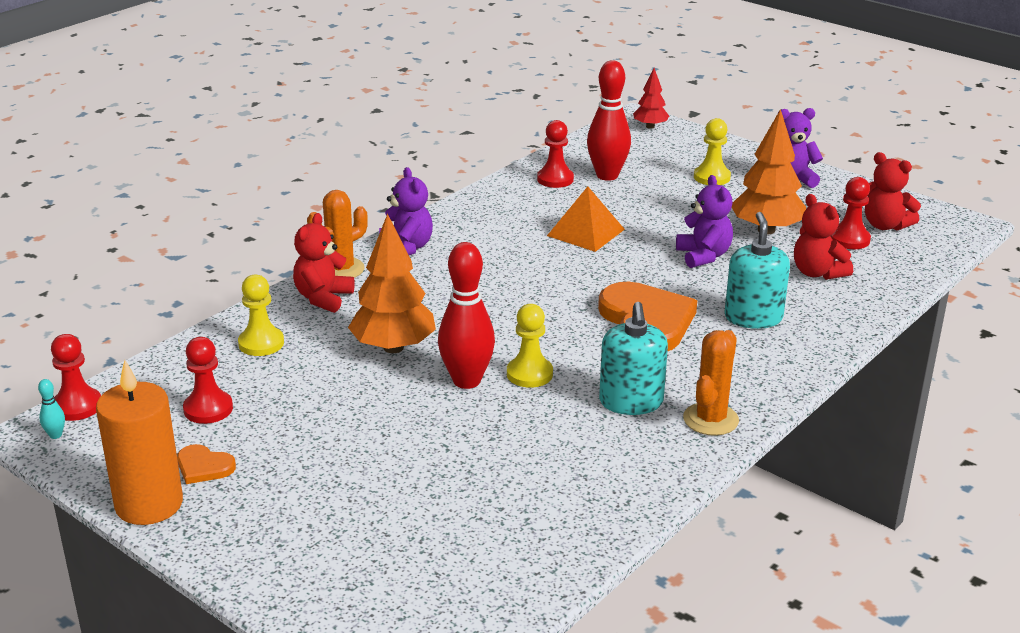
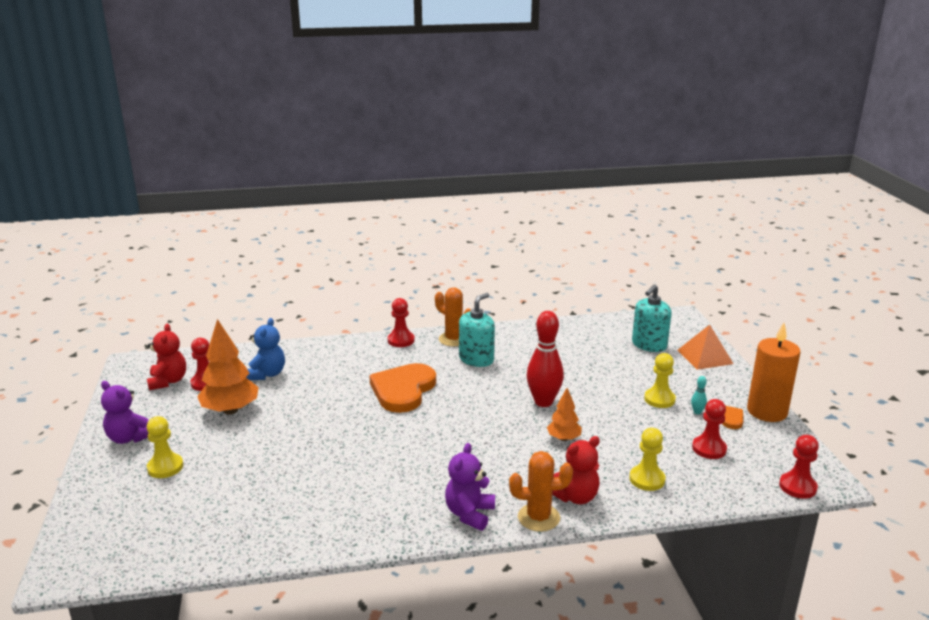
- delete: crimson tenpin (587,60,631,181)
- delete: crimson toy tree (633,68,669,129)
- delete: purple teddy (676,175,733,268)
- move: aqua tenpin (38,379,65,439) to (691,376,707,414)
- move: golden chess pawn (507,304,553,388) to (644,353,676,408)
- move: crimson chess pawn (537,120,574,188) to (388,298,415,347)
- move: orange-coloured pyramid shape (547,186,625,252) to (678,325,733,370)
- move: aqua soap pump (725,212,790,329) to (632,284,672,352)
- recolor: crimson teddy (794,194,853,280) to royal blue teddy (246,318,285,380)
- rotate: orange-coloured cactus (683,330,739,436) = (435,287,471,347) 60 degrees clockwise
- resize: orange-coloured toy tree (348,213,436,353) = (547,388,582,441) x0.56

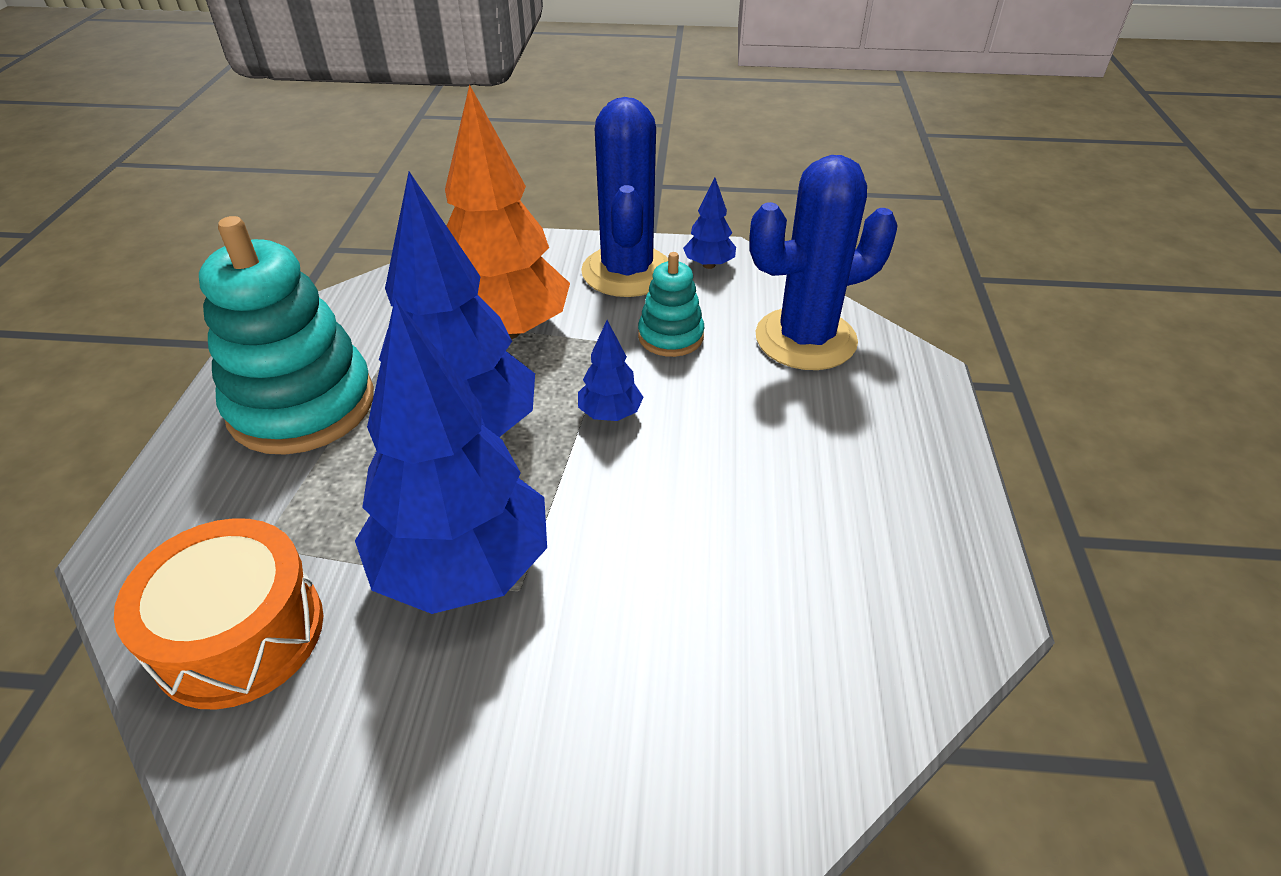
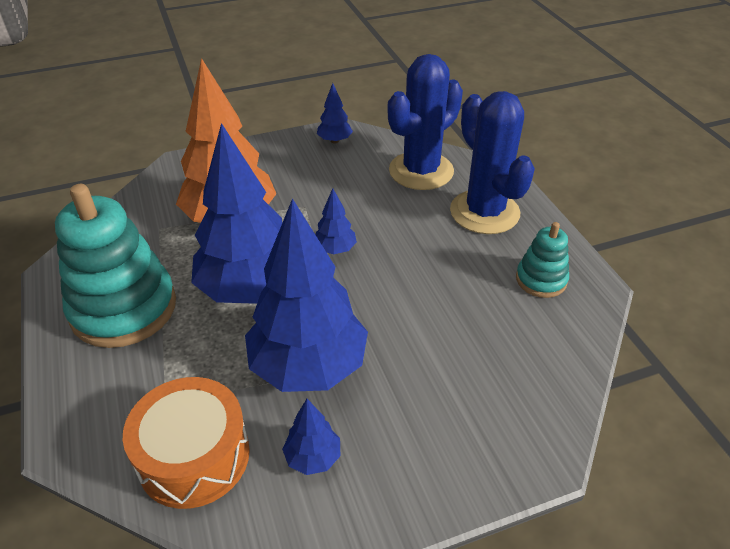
- insert: royal blue toy tree (282,399,340,475)
- move: royal blue cactus (581,97,668,297) to (450,91,535,234)
- move: aqua ring stacker (638,252,704,357) to (516,222,569,298)

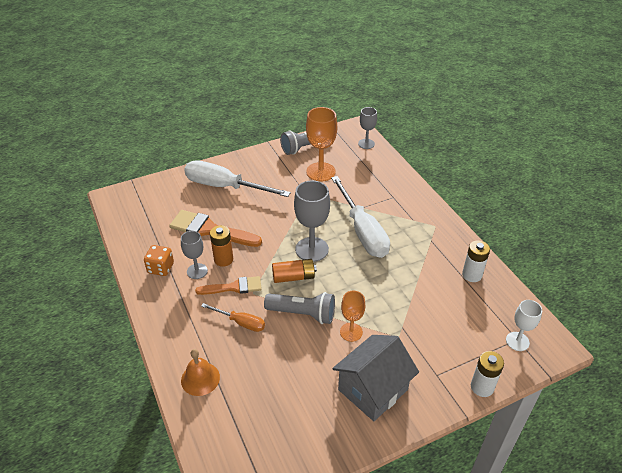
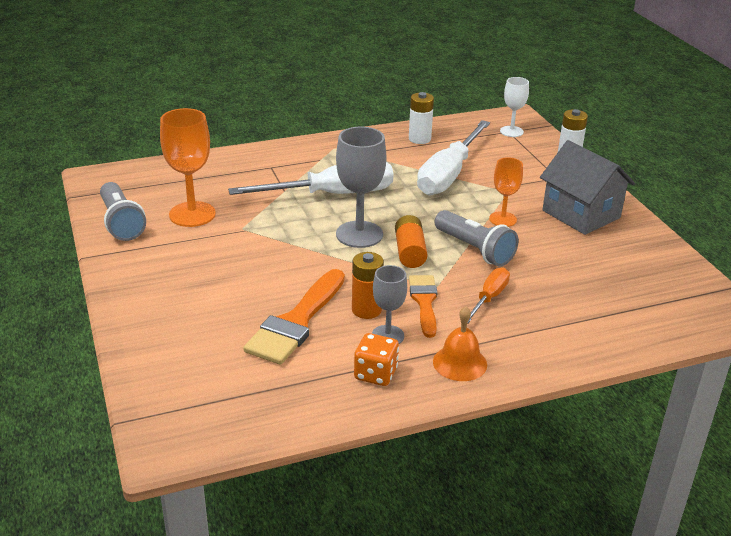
- delete: ash-grey chalice (358,107,377,149)
- move: orange-coloured school bell (181,349,220,396) to (433,306,487,381)
- move: pure white hand screwdriver (184,160,291,197) to (417,120,490,196)
- rotate: ash-grey torch (264,292,335,324) = (434,210,519,267) 120 degrees clockwise

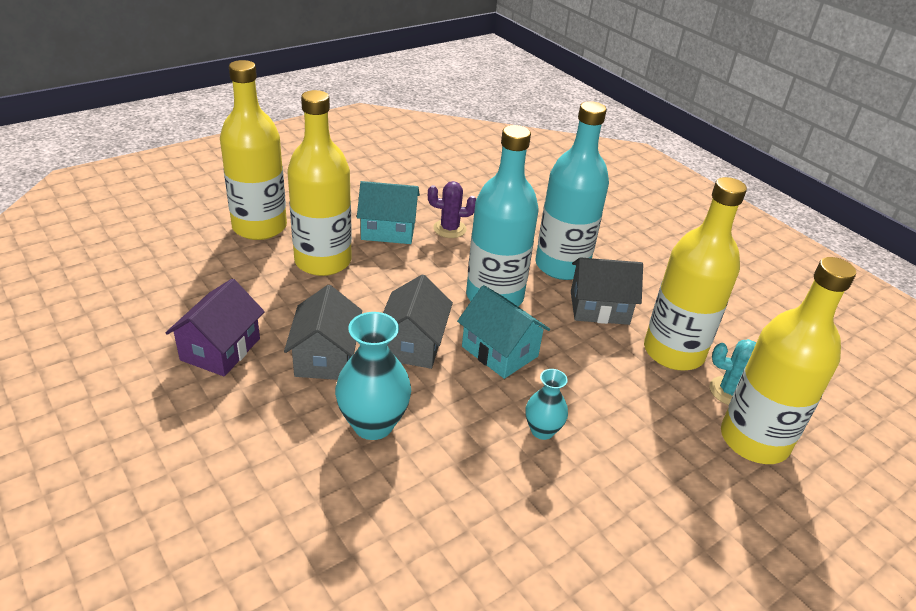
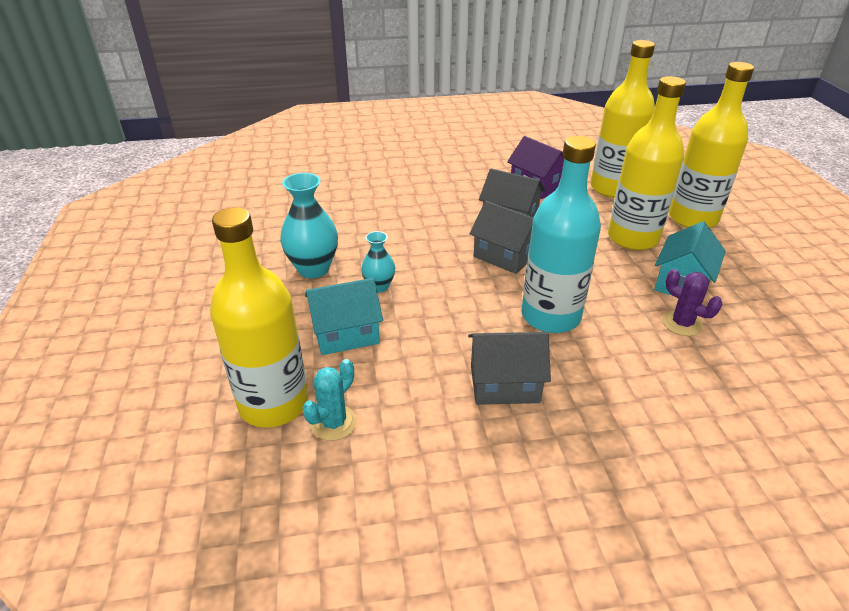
- delete: aqua drink bottle (536,101,609,280)
- move: aqua flower vase (335,312,411,440) to (280,173,338,278)
- move: aqua cottage (457,285,550,379) to (305,278,383,355)
- move: golden drink bottle (644,177,747,370) to (591,40,655,198)
- rotate: purple cactus (428,181,476,238) = (662,269,722,336) 75 degrees counterclockwise
- rotate: ash-grey cottage (571,257,643,325) = (468,332,551,405) 60 degrees clockwise

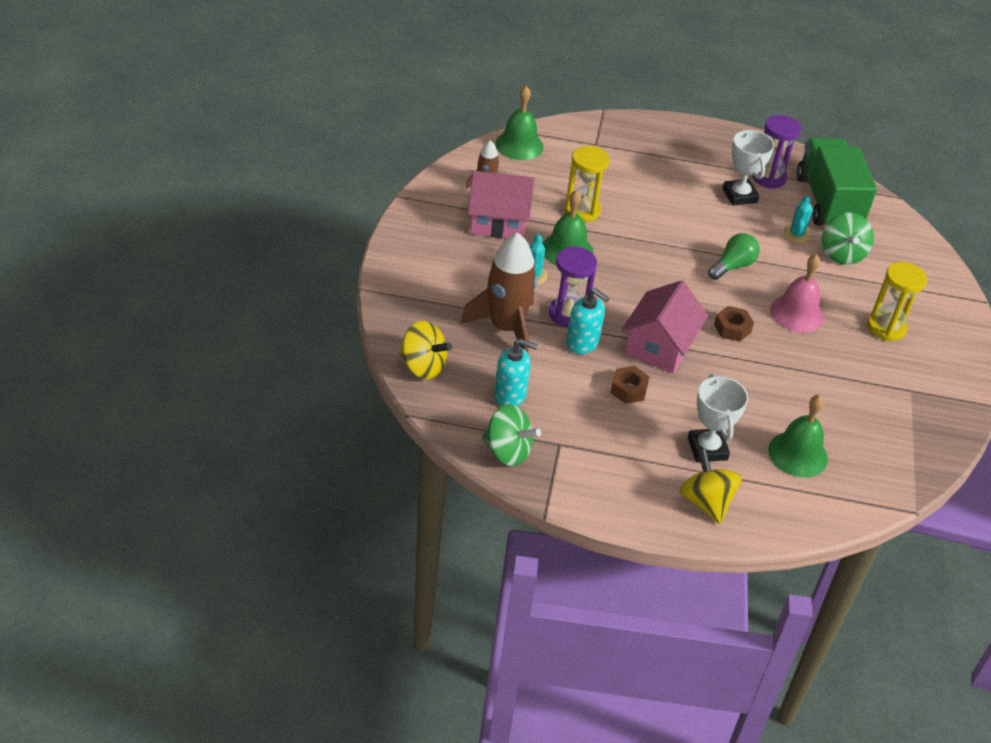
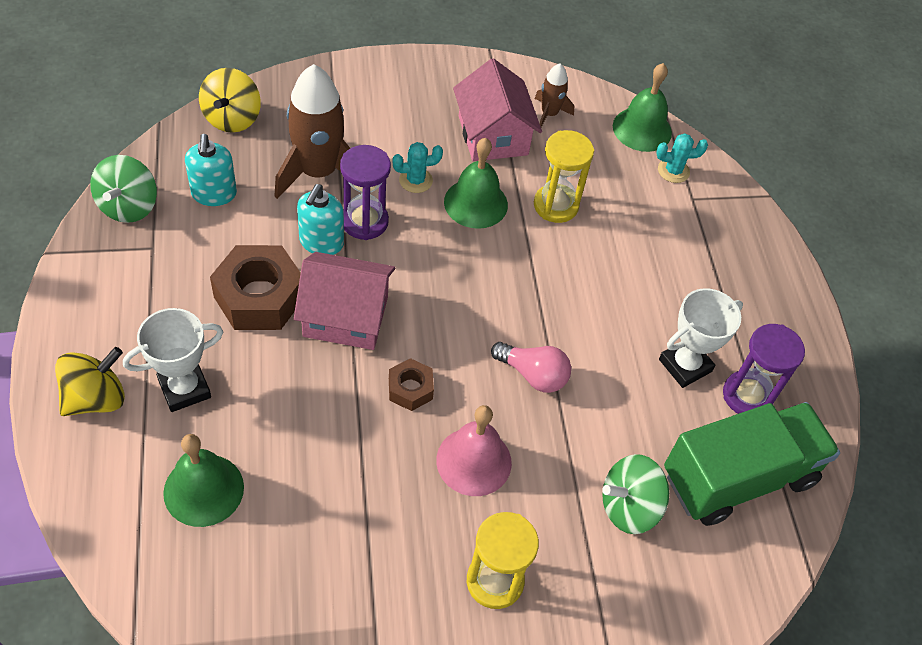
- move: aqua cactus (783,196,813,243) to (656,133,708,183)
- recolor: leaf-green bulb (708,233,760,280) to pink bulb (491,342,571,393)
- resize: russet hex nut (610,366,650,404) = (210,245,301,330) x1.89

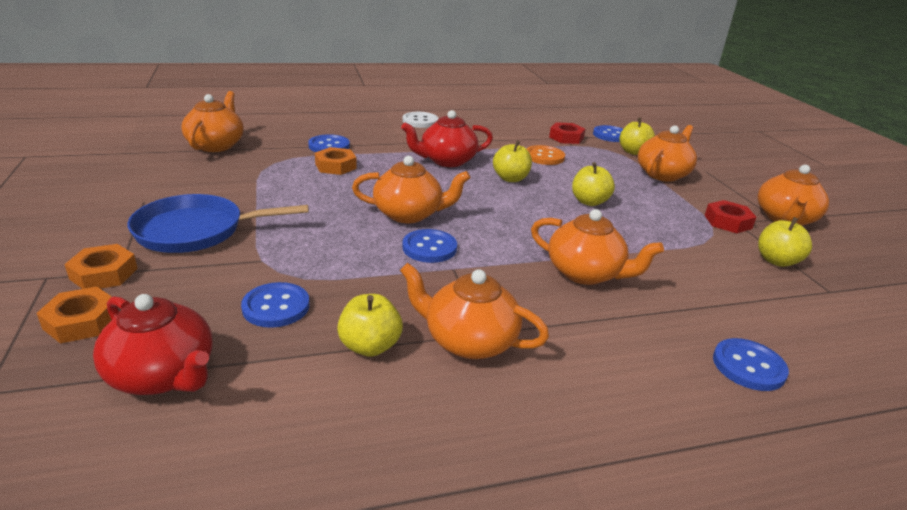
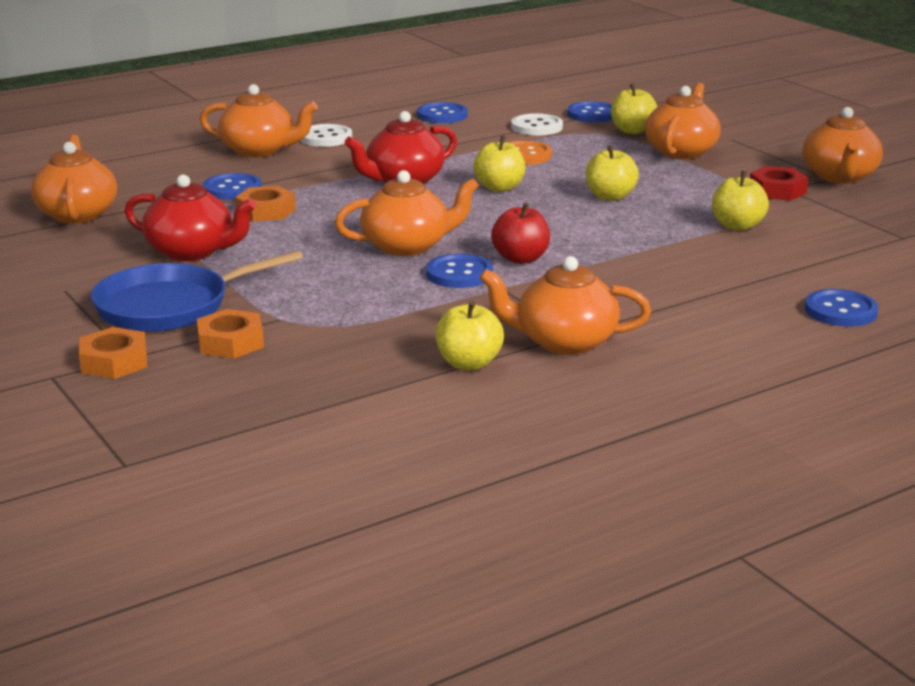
- insert: crimson toy apple (491,202,550,264)
- move: orange-coloured hex nut (37,287,112,343) to (197,309,264,359)
- move: crimson china teapot (93,294,213,395) to (125,174,256,261)
- move: royal blue shirt button (241,282,310,328) to (417,102,468,123)
- move: orange-coloured china teapot (531,209,664,285) to (199,84,318,157)
- move: golden toy apple (758,217,812,267) to (712,171,769,231)
- replace: crimson hex nut (549,122,585,144) to pure white shirt button (511,113,563,135)

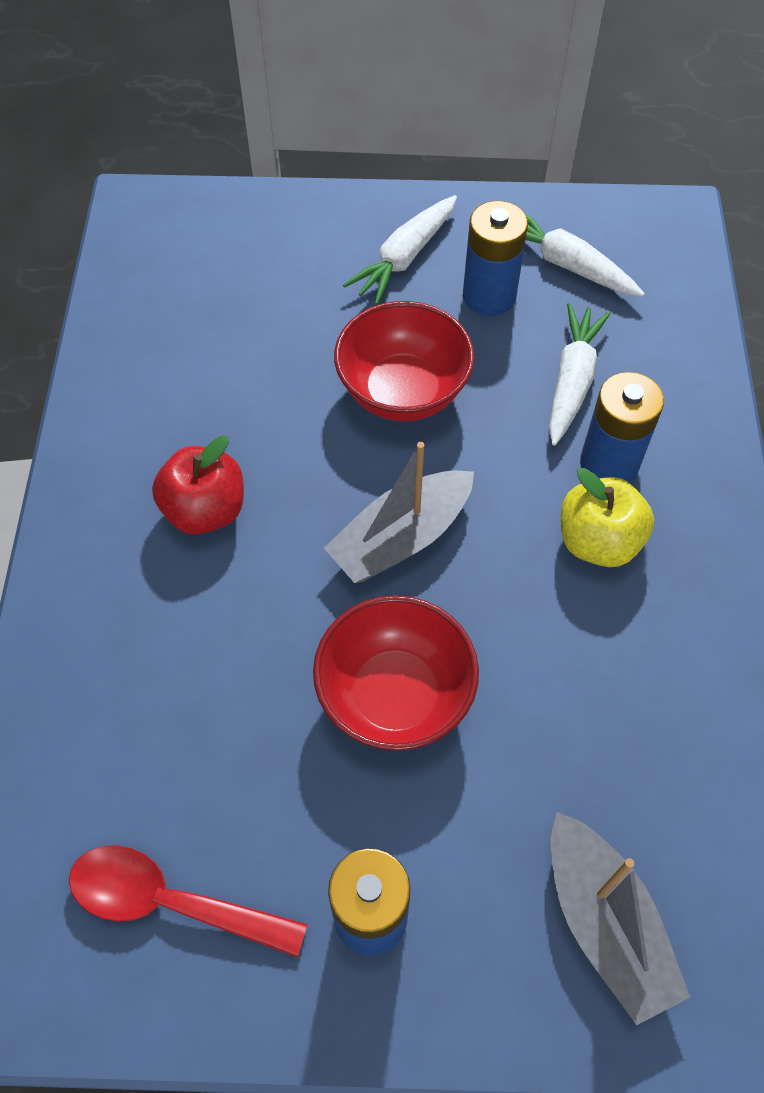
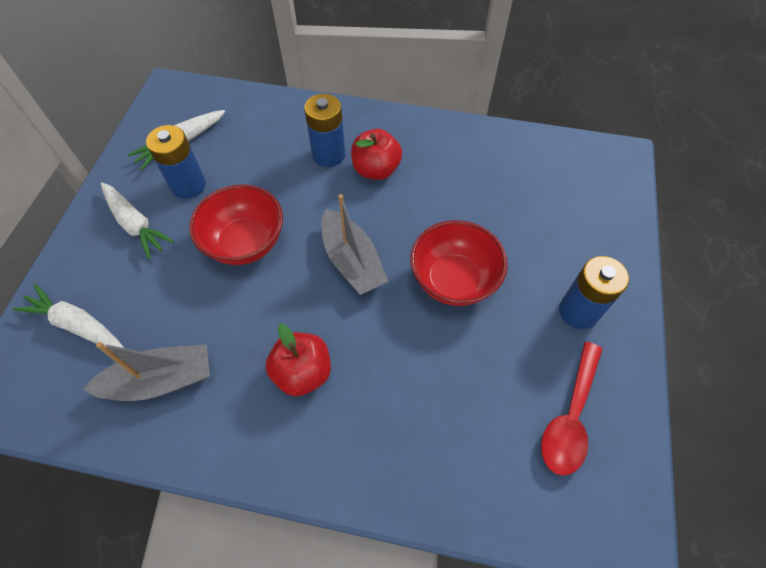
- move: pure white root vegetable (549,303,611,446) to (12,284,124,348)
- move: ash-grey sailboat (551,812,690,1025) to (83,342,210,401)
- recolor: golden toy apple (561,468,654,567) to crimson toy apple (351,129,402,180)

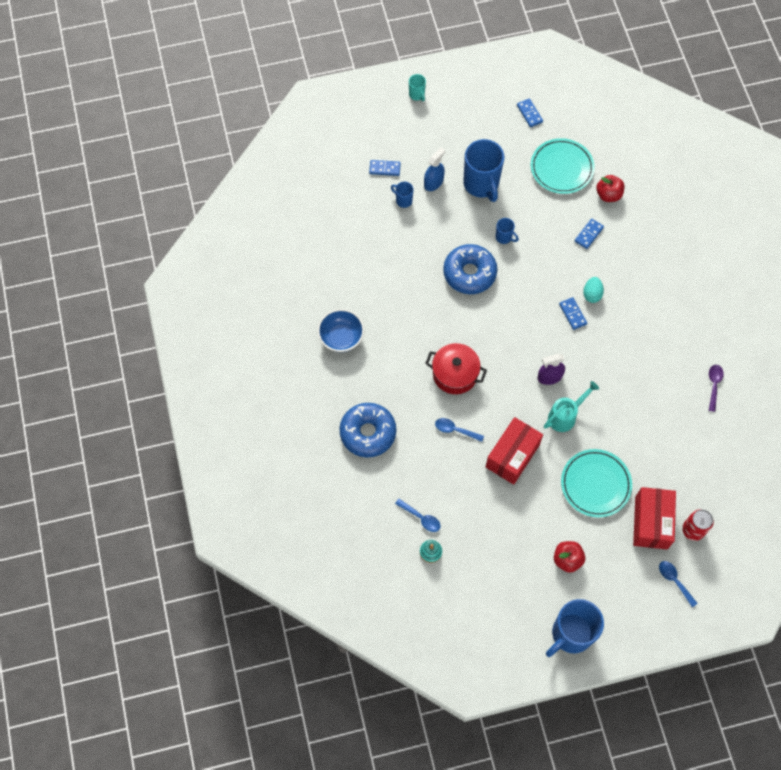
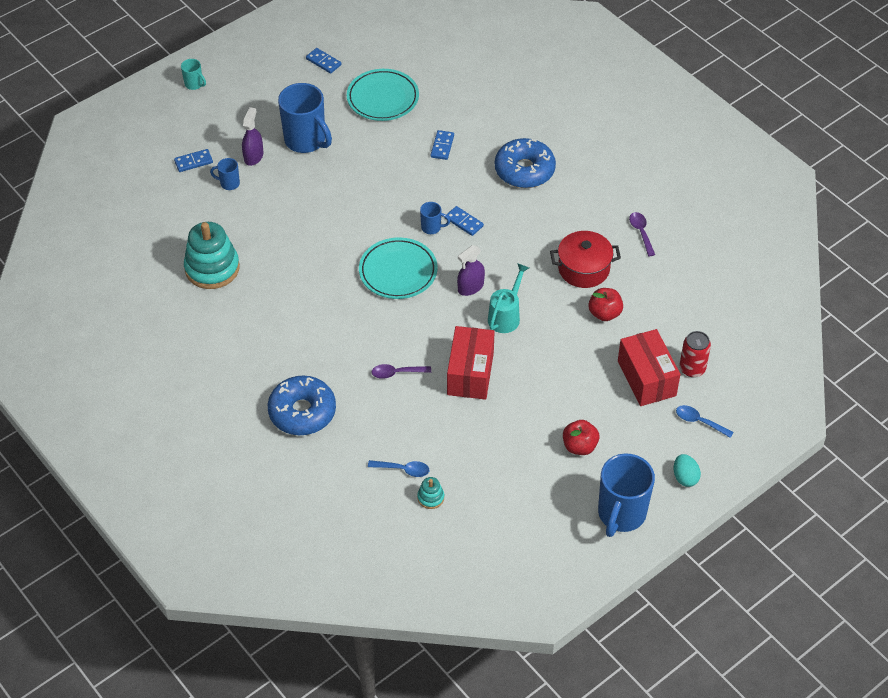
- delete: royal blue bowl (317,309,364,352)
- insert: aqua ring stacker (184,222,240,289)
- move: crimson pot (425,343,487,394) to (550,231,621,288)
- move: royal blue glazed donut (443,244,497,294) to (495,138,556,188)
- move: royal blue mug (495,218,519,244) to (420,202,450,234)
- move: aqua dinner plate (561,449,632,517) to (359,238,437,299)
- move: aqua egg shape (583,277,604,303) to (674,454,701,487)
- move: crimson toy apple (596,175,624,202) to (588,288,623,321)
- recolor: royal blue spray cleaner (424,147,445,191) to purple spray cleaner (242,107,264,166)
- recolor: royal blue tablespoon (435,418,484,442) to purple tablespoon (371,364,431,379)

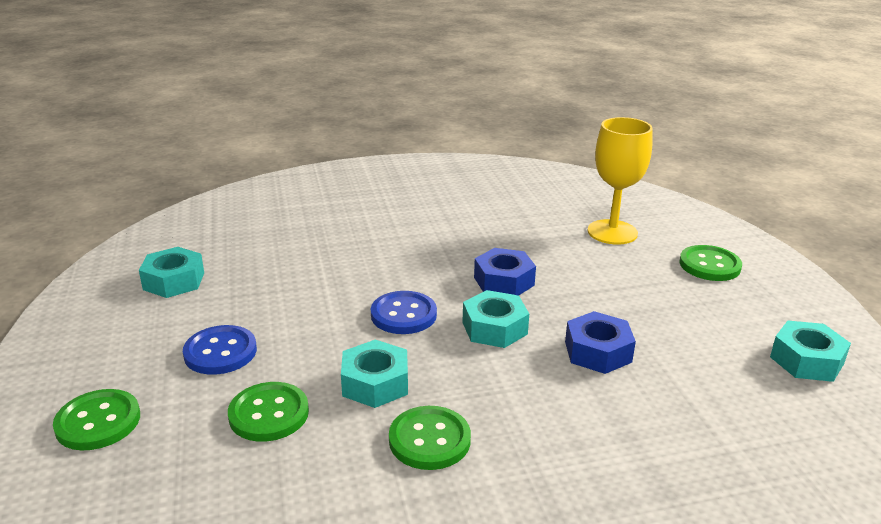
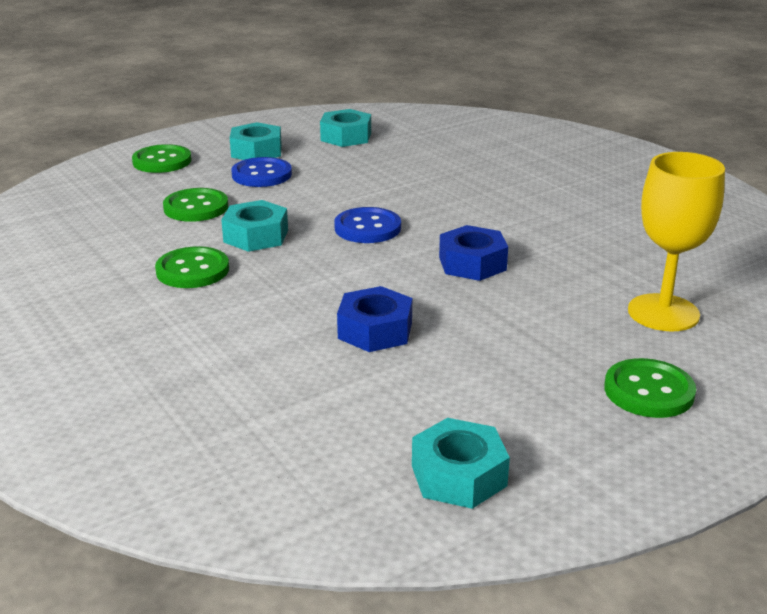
- move: aqua hex nut (462,290,529,348) to (230,122,282,160)

